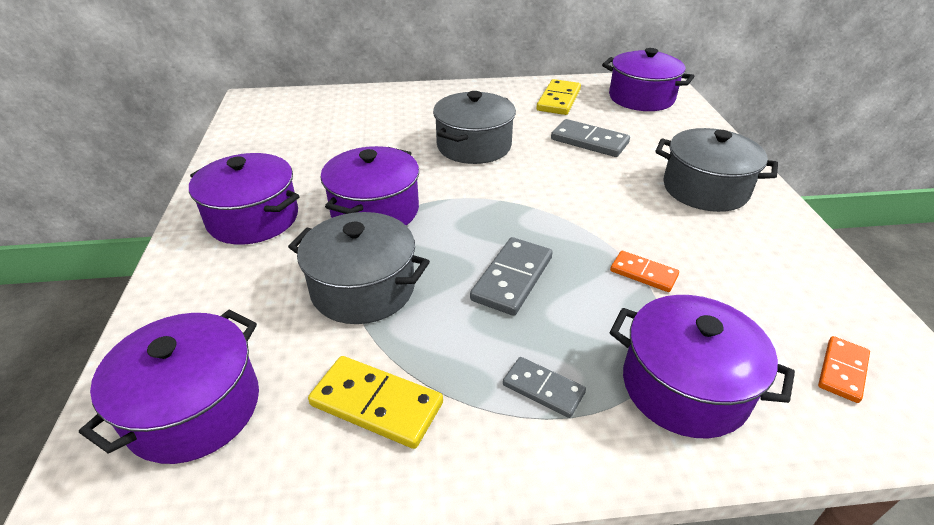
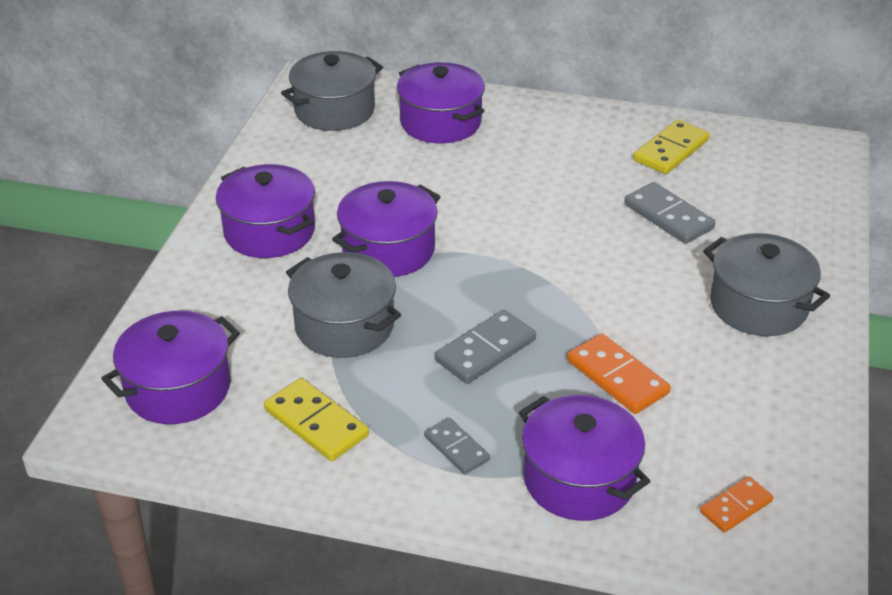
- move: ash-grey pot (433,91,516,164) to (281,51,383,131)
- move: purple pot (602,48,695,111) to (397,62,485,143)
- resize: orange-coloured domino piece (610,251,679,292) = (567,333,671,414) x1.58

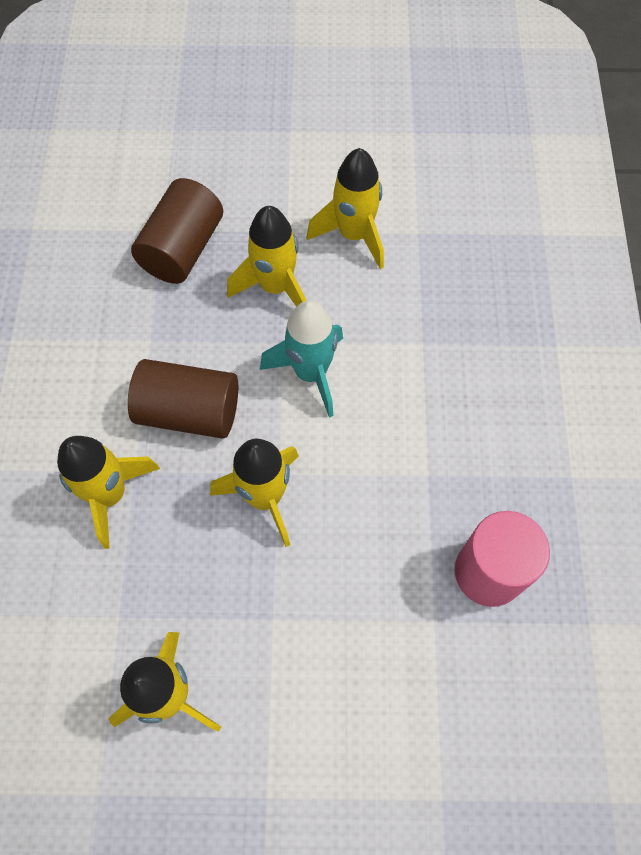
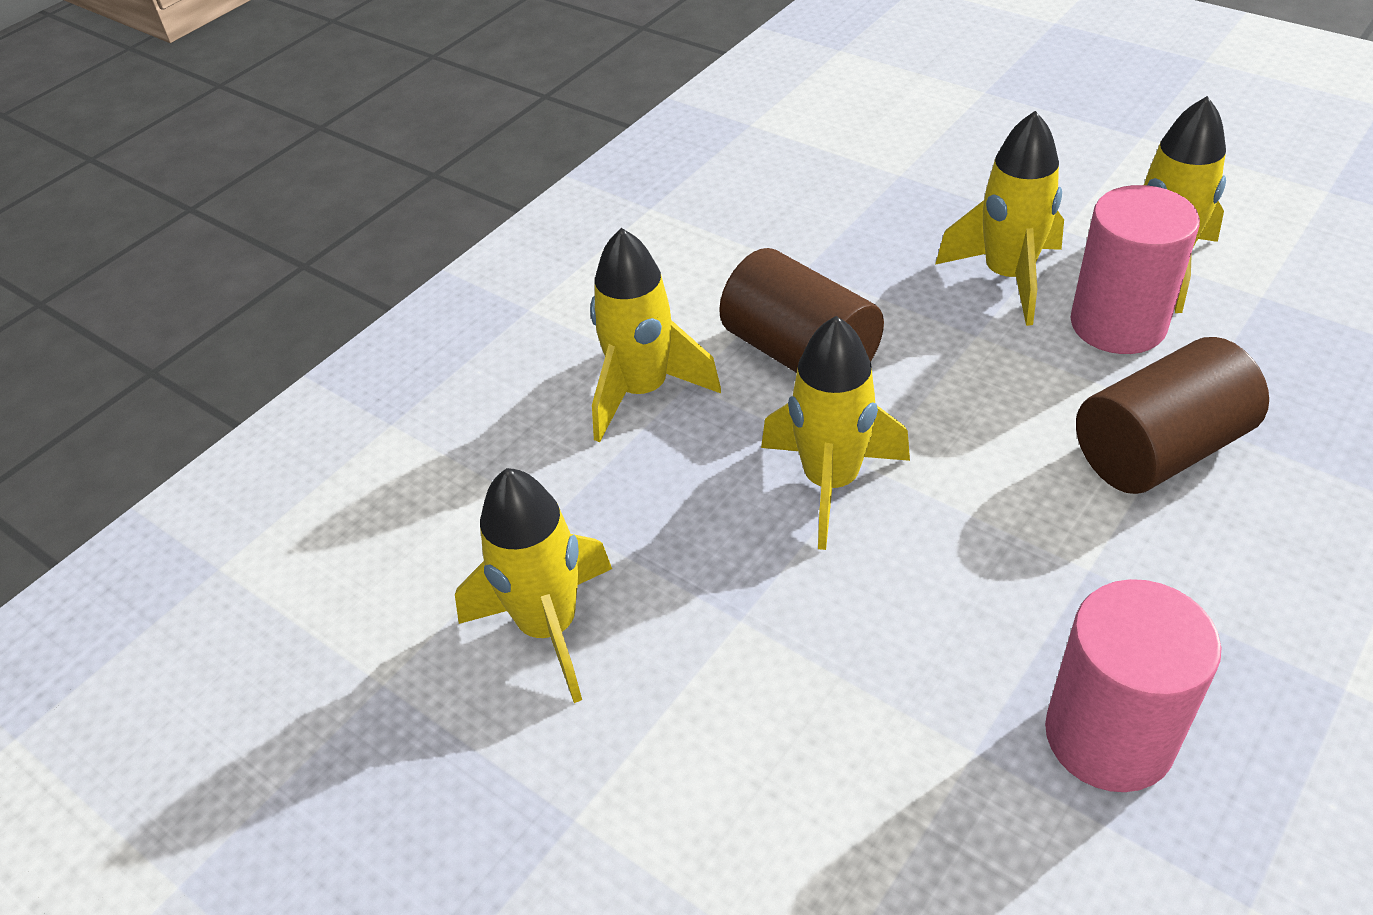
- delete: aqua spaceship (260,300,343,417)
- insert: pink cylinder shape (1070,185,1200,354)
- move: russet cylinder shape (131,178,223,284) to (1076,337,1269,494)

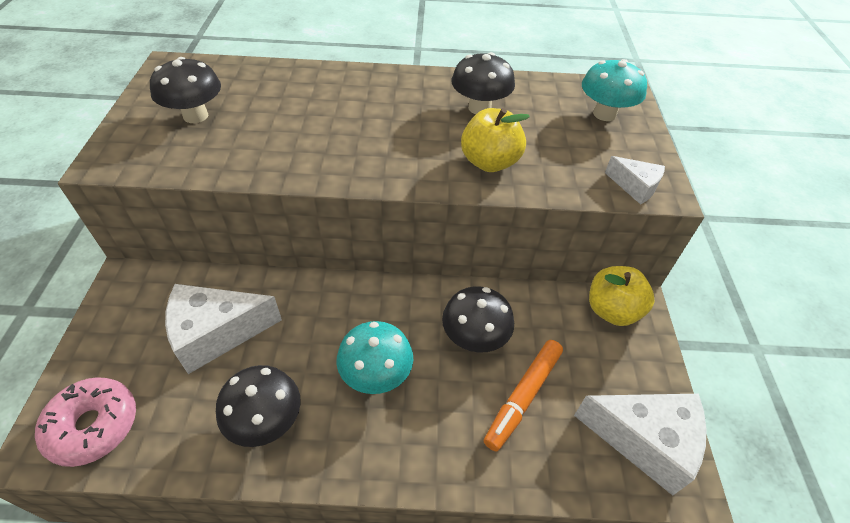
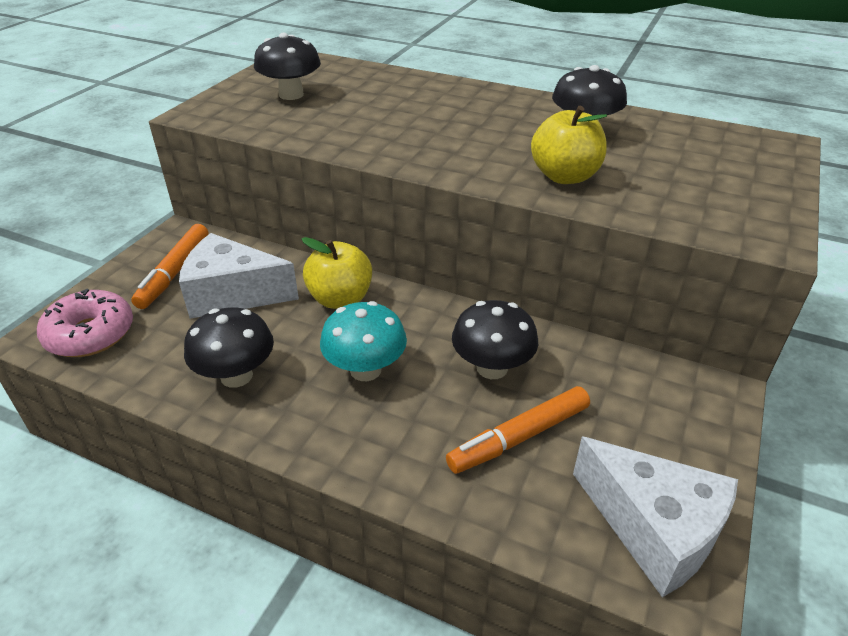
- delete: aqua mushroom (582,59,647,121)
- delete: pure white piece of cheese (605,156,665,205)
- insert: orange-coloured marker (131,224,209,309)
- move: golden toy apple (589,266,655,326) to (302,237,372,309)

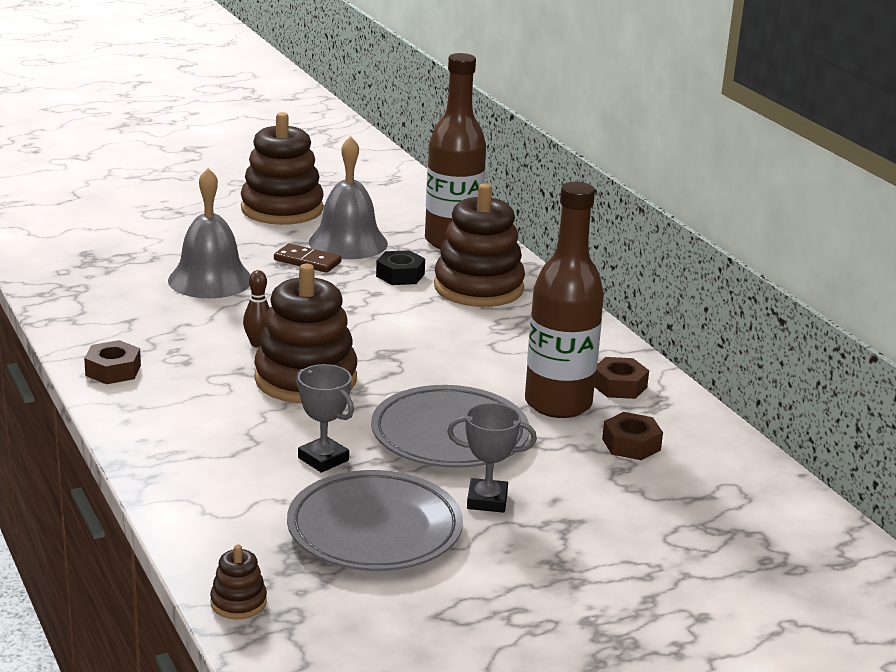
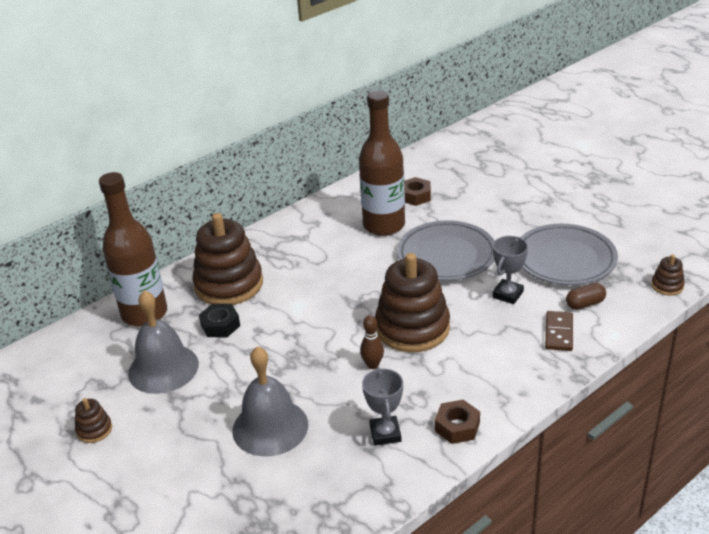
- delete: russet hex nut (594,357,649,399)
- insert: russet pill shape (566,283,606,310)
- move: russet domino piece (274,243,341,273) to (545,311,573,351)
- move: ash-grey award cup (447,403,537,513) to (362,367,403,446)
- resize: russet ring stacker (241,112,324,225) = (75,398,112,443) x0.43

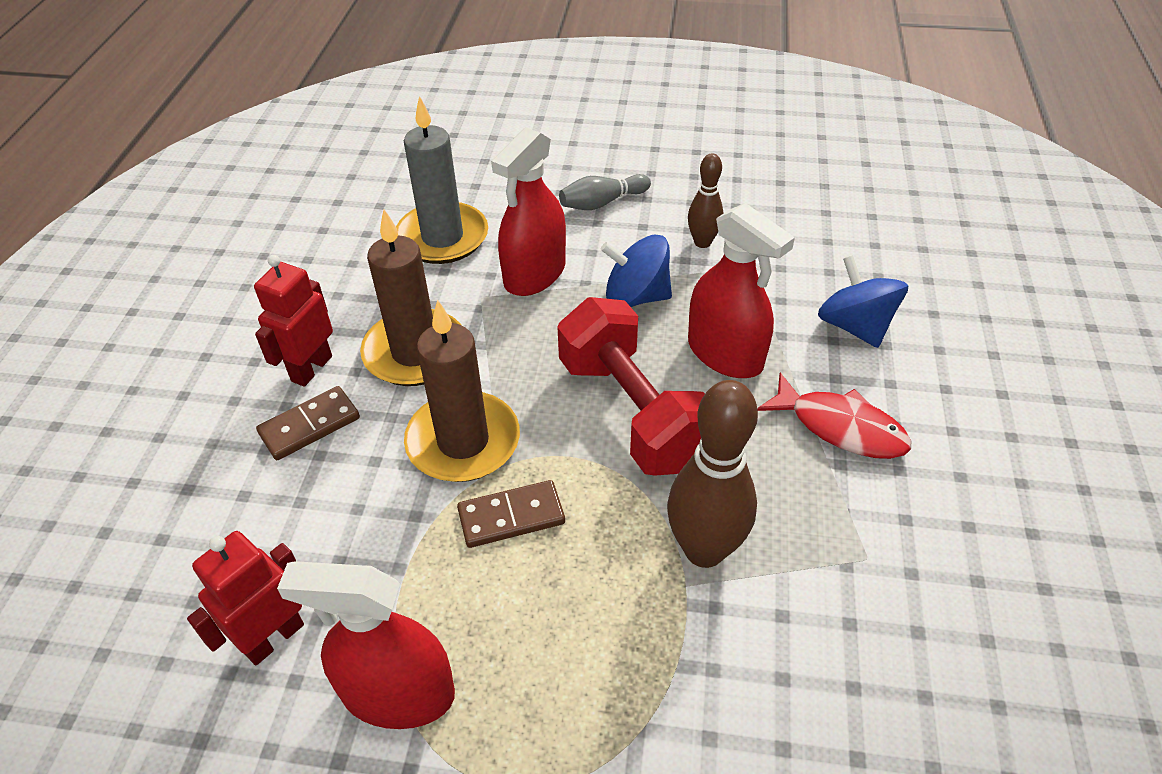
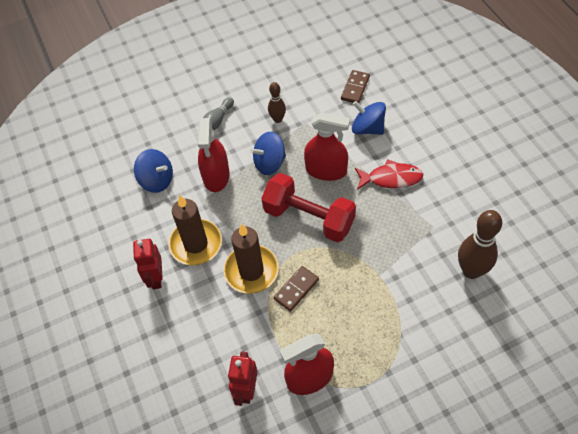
- move: russet domino piece (256,386,360,460) to (341,70,370,103)
- move: russet tenpin (667,380,758,568) to (458,210,502,279)
- replace: ash-grey wax candle (396,96,488,264) to royal blue toy top (134,149,173,193)

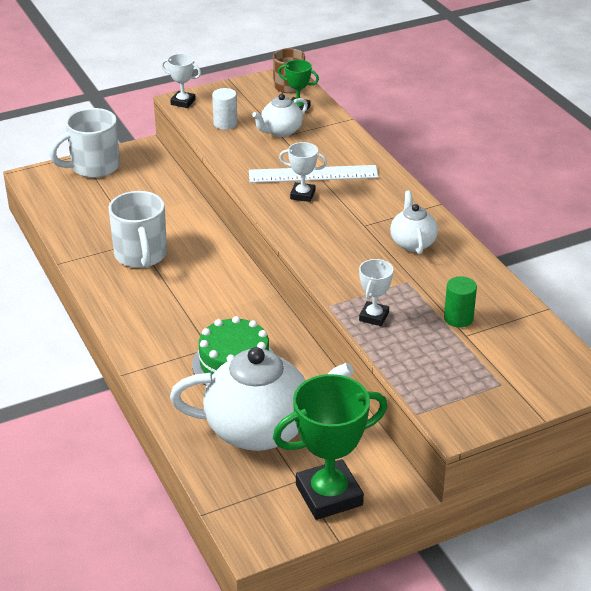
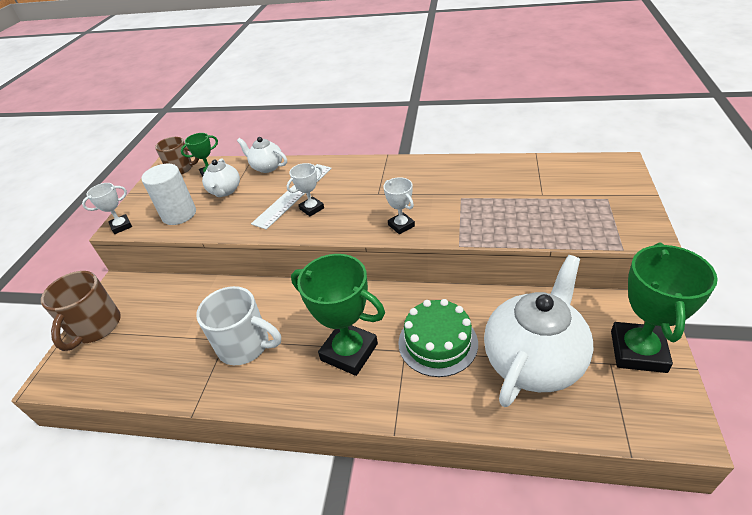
- delete: leaf-green cylinder shape (444,276,477,328)
- insert: leaf-green award cup (291,254,385,376)
- move: pure white award cup (359,259,393,326) to (384,177,415,234)
- move: pure white china teapot (390,190,438,254) to (237,137,287,173)
- recolor: pure white mug (49,108,120,178) to russet mug (41,271,121,351)
- resize: pure white cylinder shape (212,88,237,130) = (141,164,196,225) x1.59

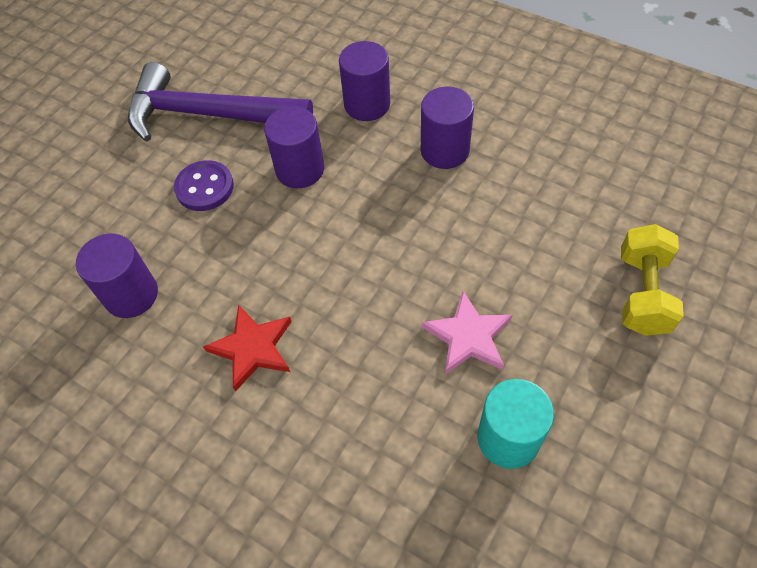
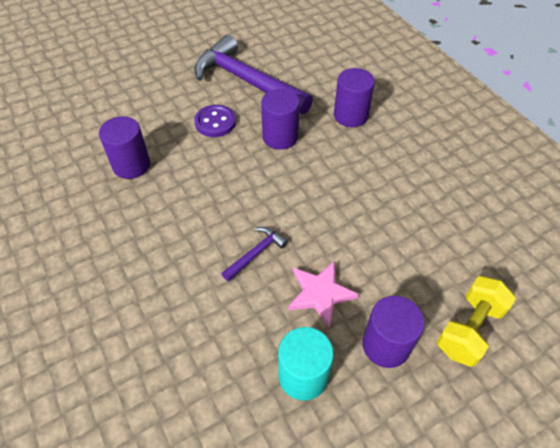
- delete: crimson star shape (203,305,292,392)
- insert: purple claw hammer (221,227,288,282)
- move: purple cylinder shape (421,87,474,169) to (362,296,424,368)

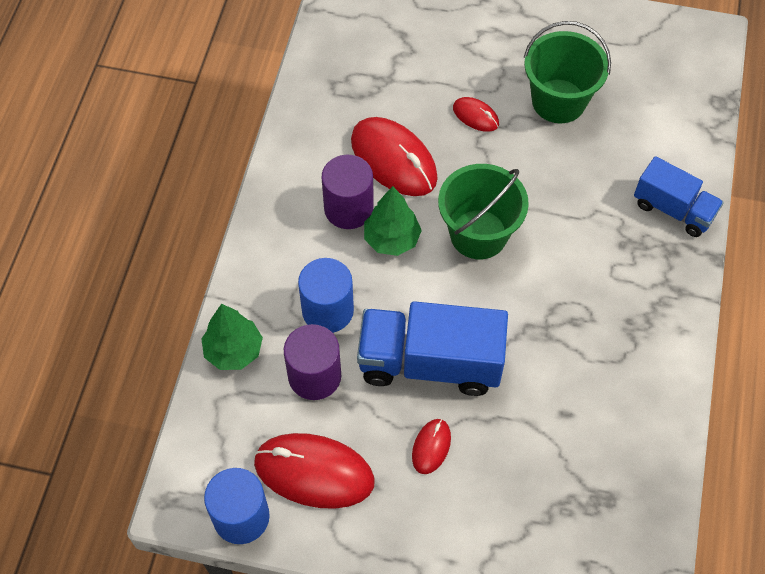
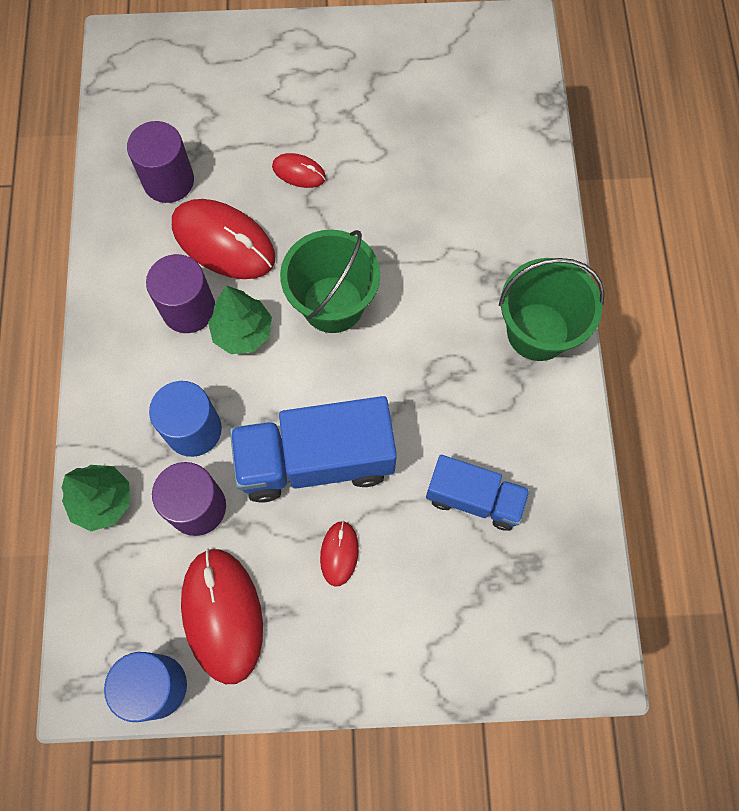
- insert: purple cylinder shape (127,121,194,203)
- move: leaf-green pail (523,21,611,123) to (499,258,604,361)
- move: royal blue truck (634,156,724,237) to (426,455,530,531)
- rotate: crimson PC mouse (254,433,375,509) = (181,548,263,684) 75 degrees clockwise

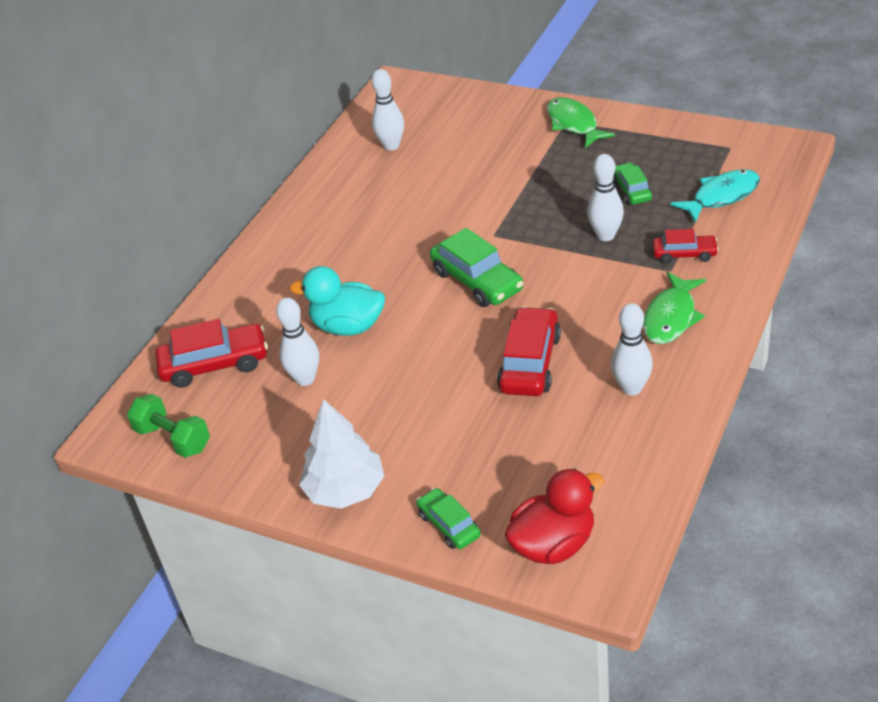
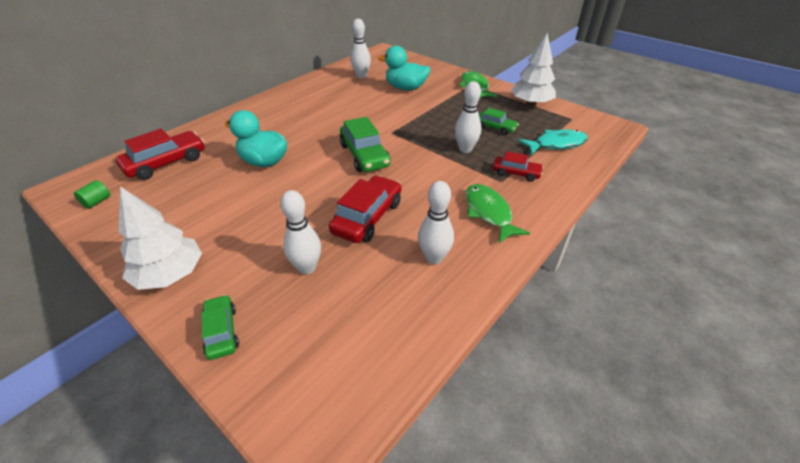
- delete: crimson toy duck (505,468,605,564)
- insert: aqua toy duck (378,46,430,90)
- insert: pure white toy tree (511,33,556,106)
- move: pure white tenpin (276,298,319,386) to (280,190,321,274)
- replace: leaf-green dumbbell (127,394,210,458) to leaf-green cylinder shape (74,180,110,209)
- rotate: crimson toy car (155,319,268,388) = (116,128,204,180) 45 degrees counterclockwise
- rotate: leaf-green toy car (613,162,652,205) = (479,108,519,135) 120 degrees clockwise
- rotate: leaf-green fish figure (643,272,706,344) = (466,184,530,243) 120 degrees clockwise

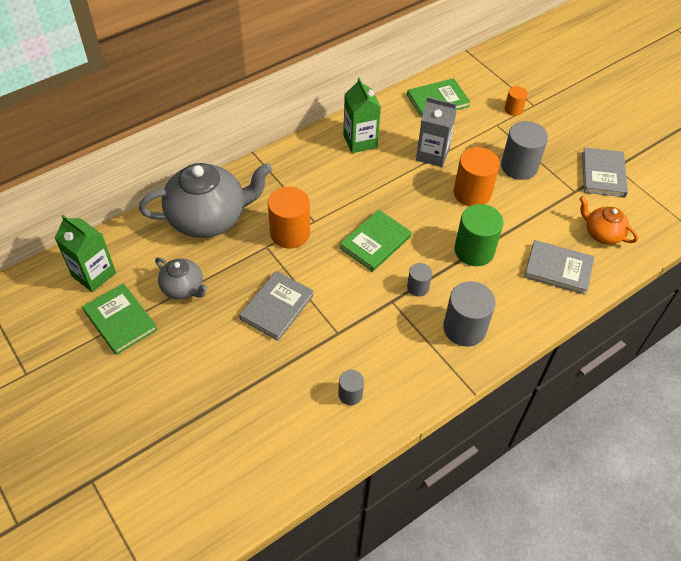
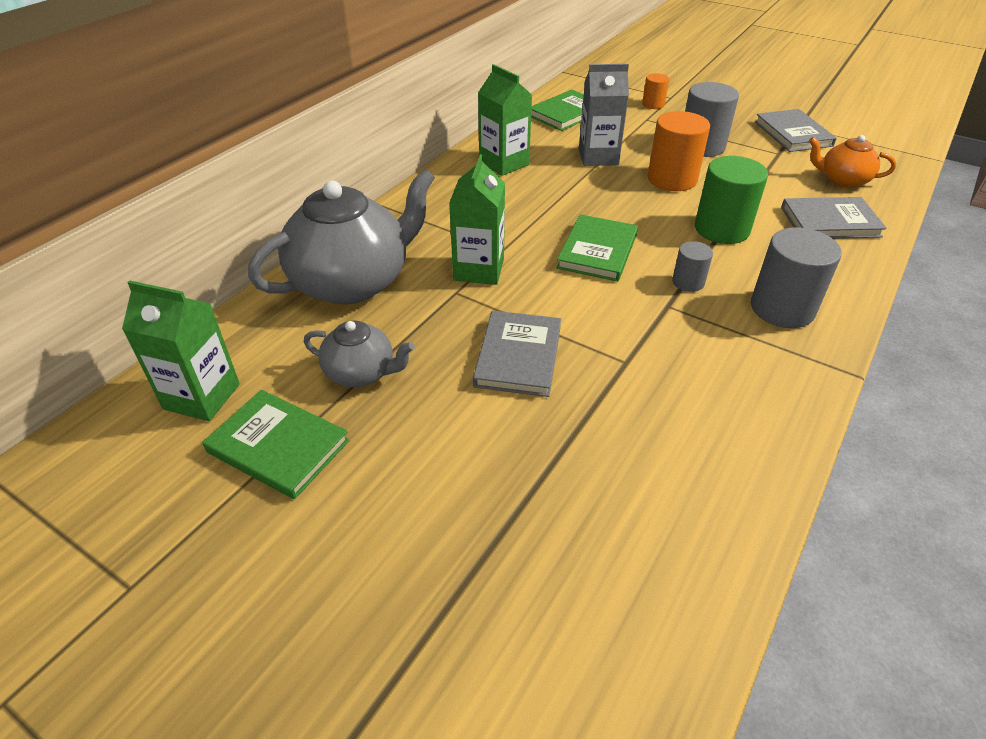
- delete: ash-grey cylinder shape (338,370,364,405)
- replace: orange-coloured cylinder shape (268,187,310,249) to leaf-green carton (449,154,505,285)

